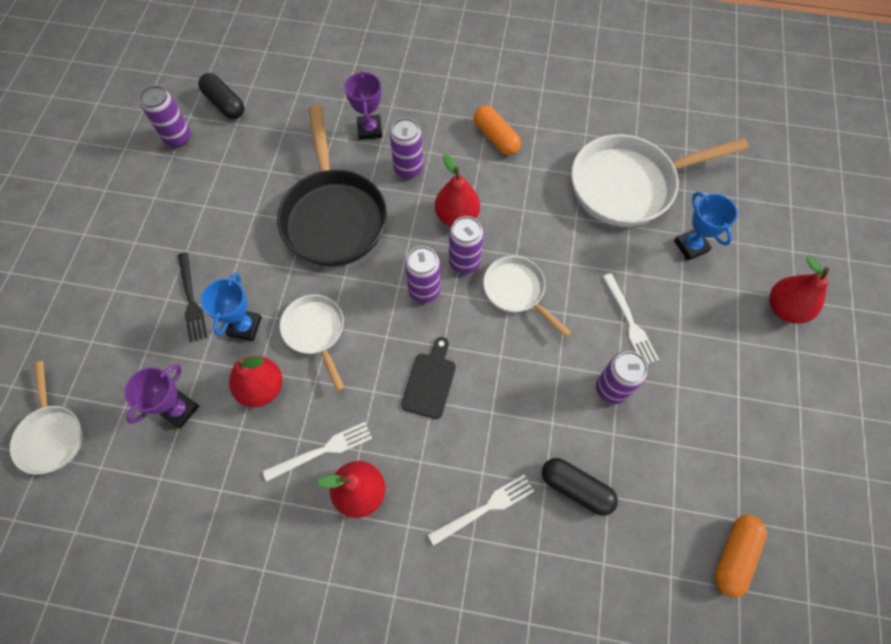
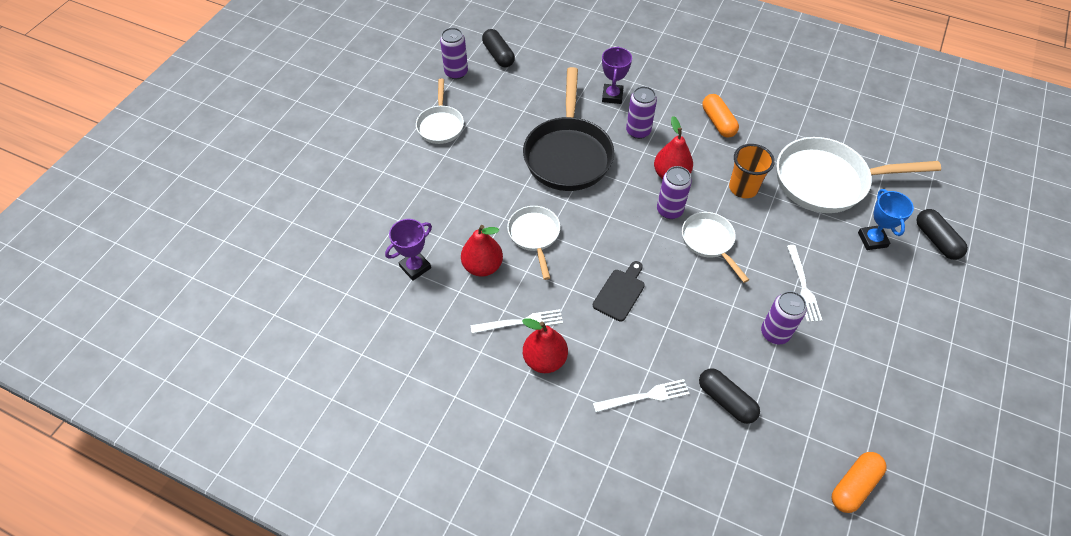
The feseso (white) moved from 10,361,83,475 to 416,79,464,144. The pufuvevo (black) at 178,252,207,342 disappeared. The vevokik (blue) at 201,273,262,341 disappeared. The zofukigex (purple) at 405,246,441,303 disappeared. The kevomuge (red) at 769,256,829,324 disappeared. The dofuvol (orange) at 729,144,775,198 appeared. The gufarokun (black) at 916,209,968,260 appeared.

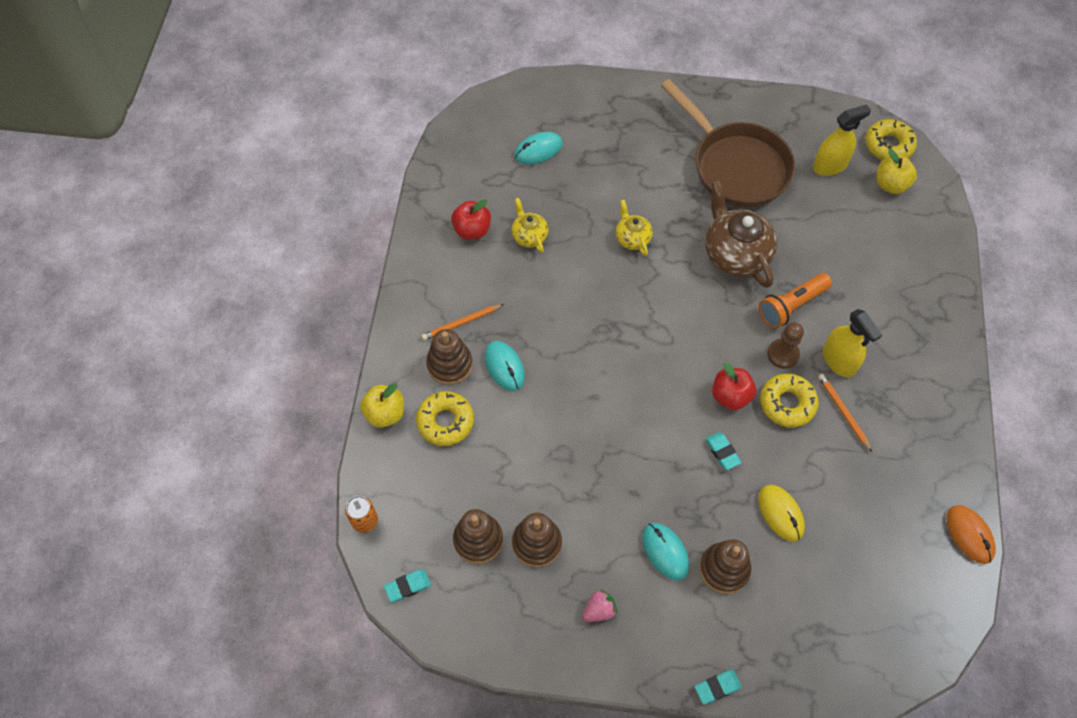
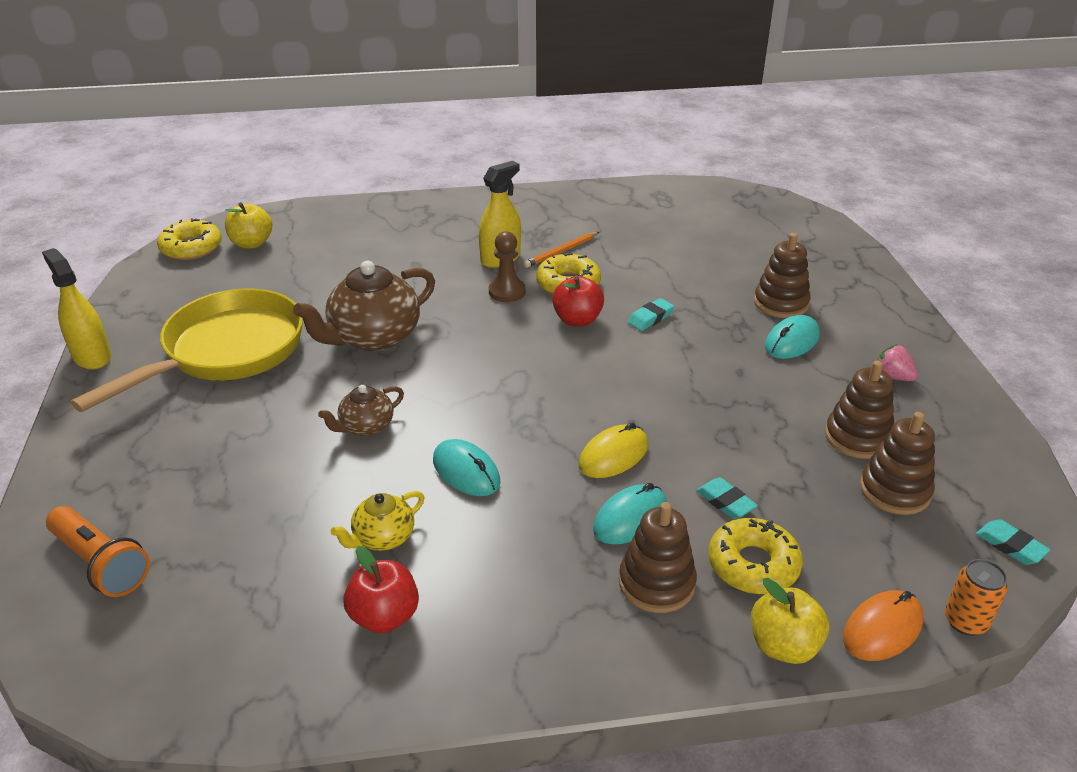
The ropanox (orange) at 422,304,504,340 disappeared. The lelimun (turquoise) moved from 514,132,563,164 to 433,439,501,496. The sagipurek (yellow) at 616,200,653,256 became the sagipurek (brown) at 318,385,404,436. The feseso (brown) at 661,79,795,208 became the feseso (yellow) at 70,288,303,412. The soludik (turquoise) moved from 695,670,742,705 to 696,477,758,519. The lelimun (yellow) moved from 758,484,805,542 to 578,423,648,478. The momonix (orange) moved from 759,273,832,328 to 46,506,150,597. The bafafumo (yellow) moved from 813,104,871,176 to 42,248,111,370. The lelimun (orange) moved from 947,505,996,564 to 843,590,924,661.

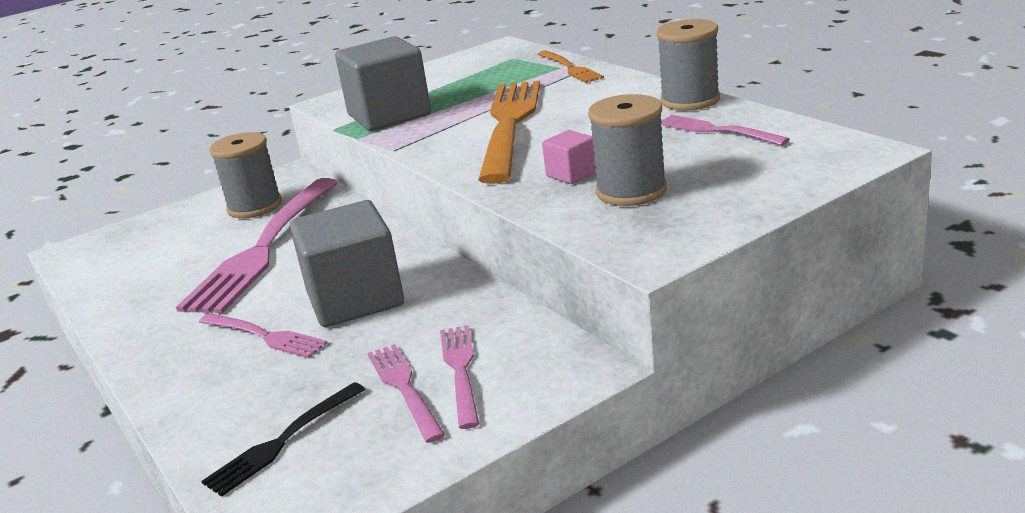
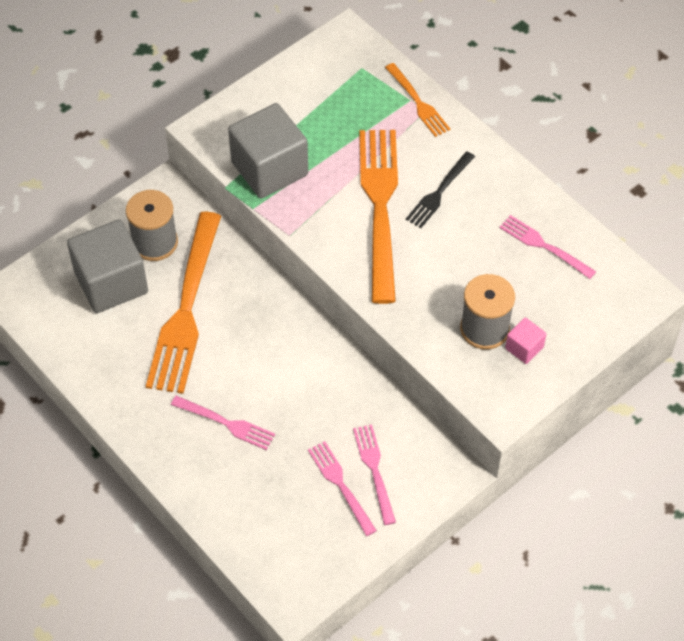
The pufuvevo (pink) at 176,178,338,314 became the pufuvevo (orange) at 146,212,221,394. The pufuvevo (black) moved from 201,382,365,497 to 406,151,475,228. The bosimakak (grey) moved from 290,200,404,327 to 67,220,148,313. The bosimakak (pink) moved from 542,130,596,184 to 505,318,546,364. The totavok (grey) at 656,19,720,110 disappeared.

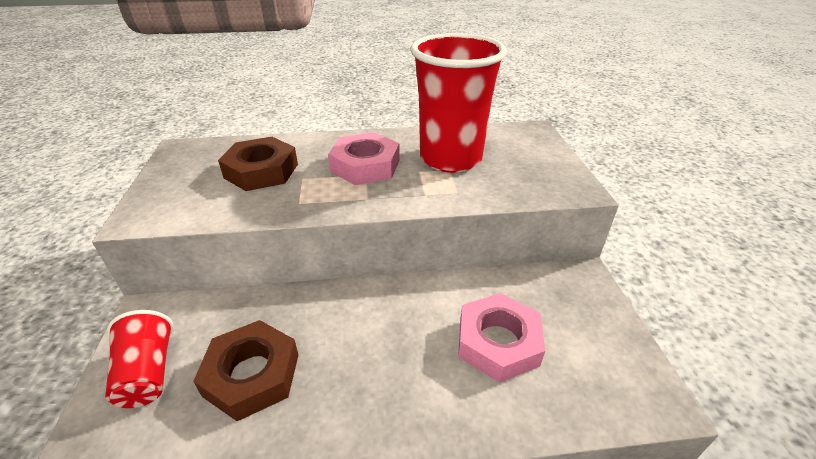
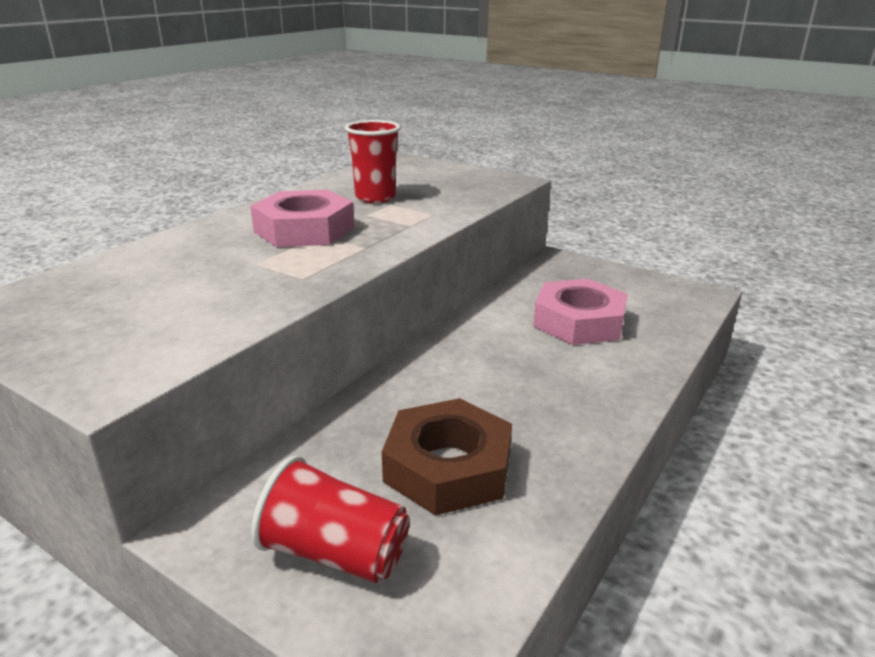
The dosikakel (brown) at 218,137,298,191 disappeared. The dofuvol (red) at 411,33,507,173 changed to 0.52 times the size.

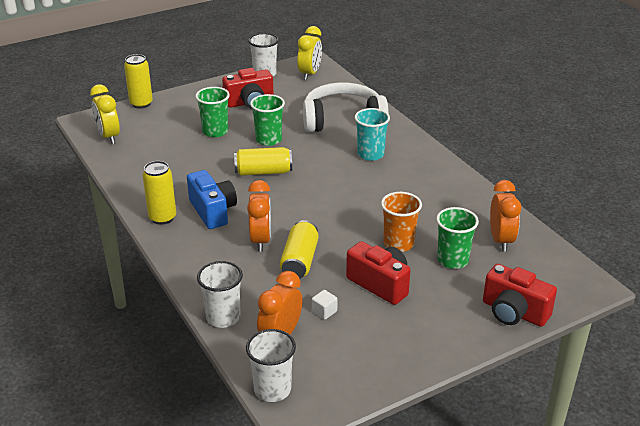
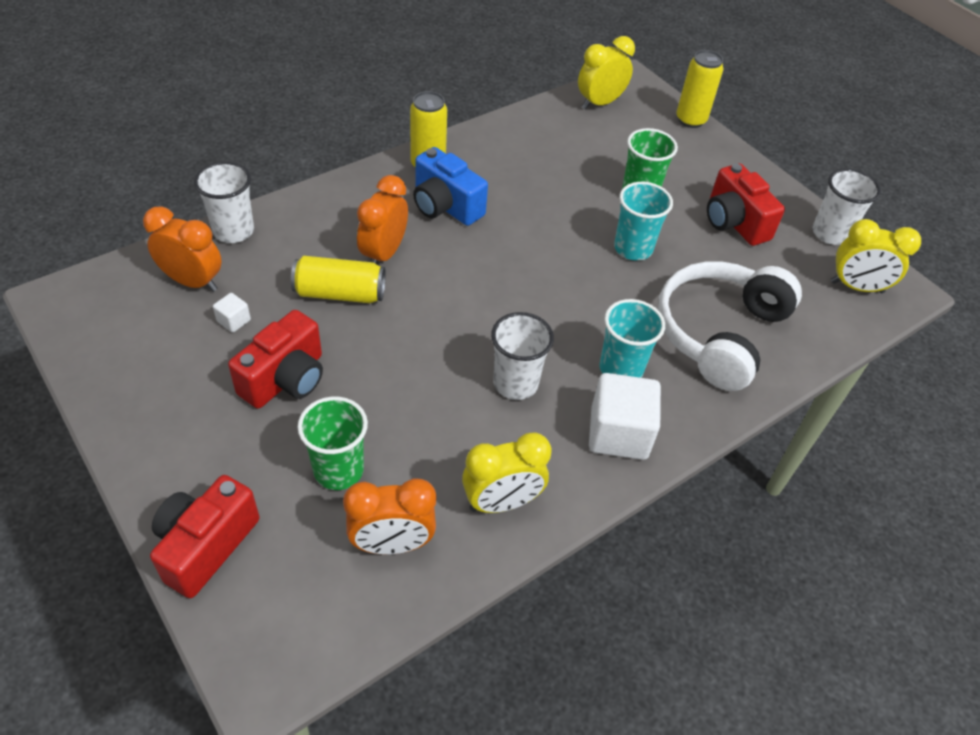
The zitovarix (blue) at 187,170,237,229 turned 75 degrees clockwise. The zofukigex (yellow) at 234,147,292,176 disappeared. The dofuvol (white) moved from 246,329,296,402 to 491,312,554,400. The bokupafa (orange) at 247,180,271,252 turned 120 degrees clockwise. The dofuvol (green) at 250,94,285,146 became the dofuvol (turquoise) at 614,182,673,261. The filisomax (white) at 303,82,389,132 turned 135 degrees counterclockwise. The dofuvol (orange) at 381,192,422,252 disappeared. The bokupafa (yellow) at 462,432,552,513 appeared. The bosimakak (white) at 589,373,661,460 appeared.

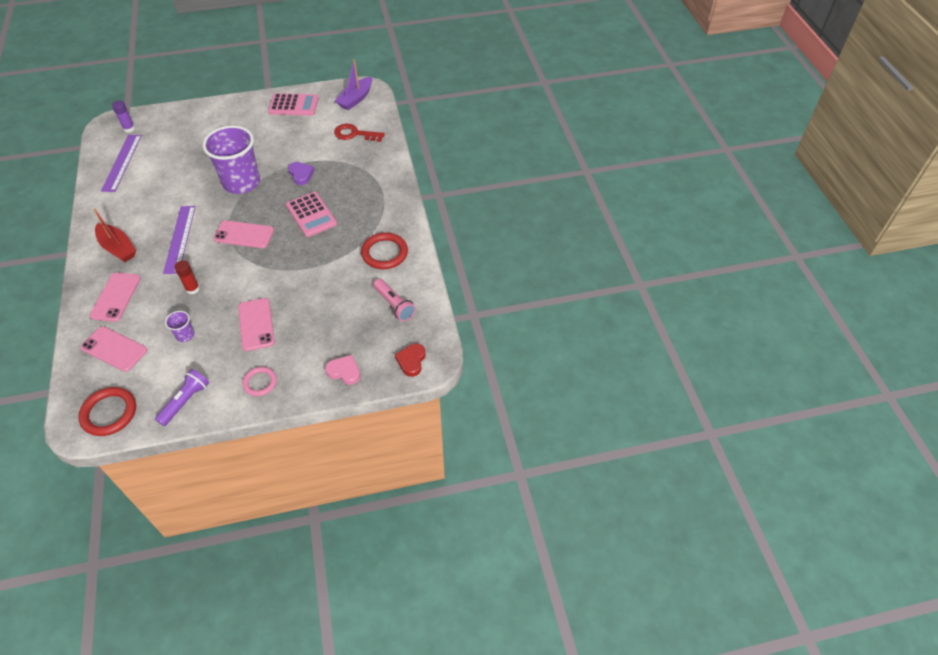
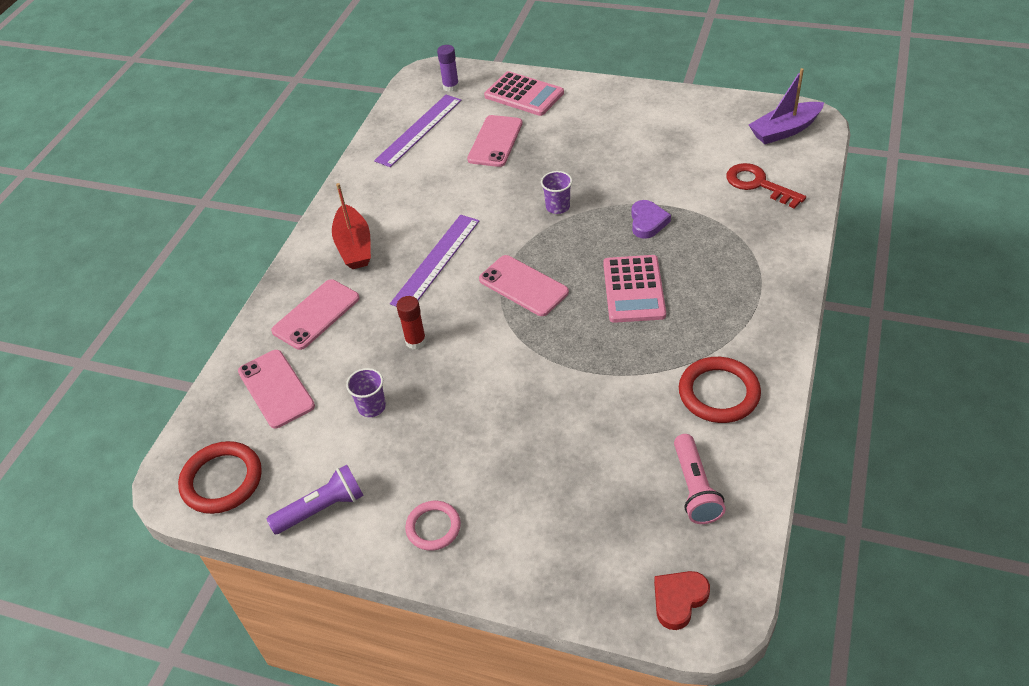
The dofuvol (purple) at 203,125,260,194 changed to 0.42 times the size. The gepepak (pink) moved from 238,298,275,351 to 467,115,523,167. The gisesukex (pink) moved from 268,93,319,115 to 484,71,564,116. The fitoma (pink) at 325,355,360,385 disappeared.

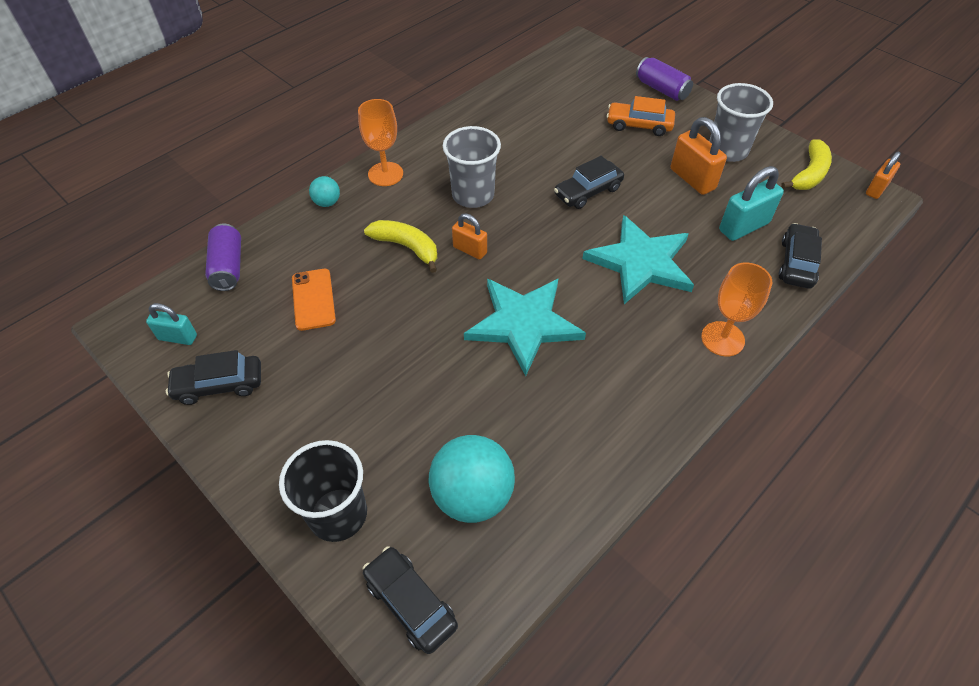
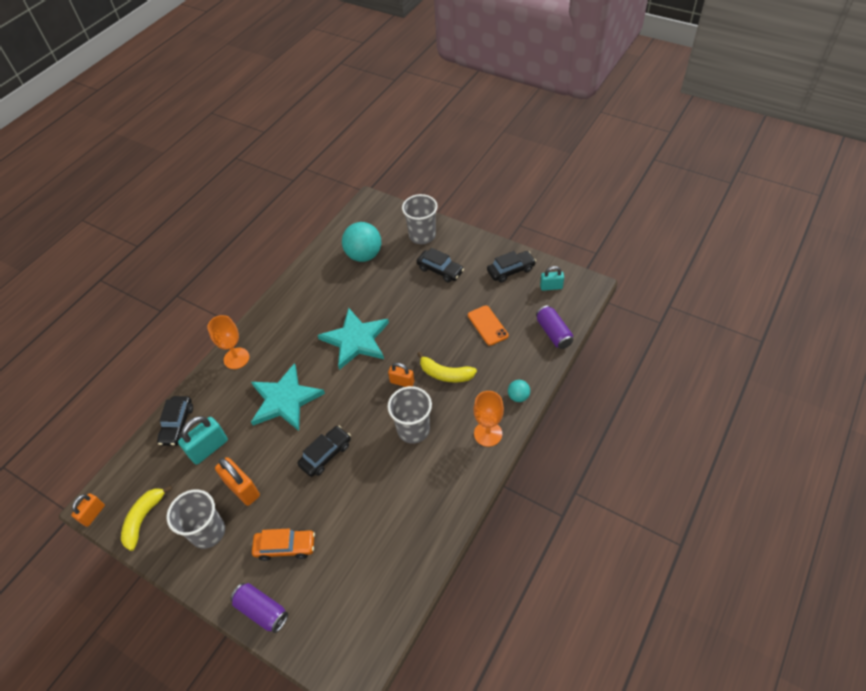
The dofuvol (black) at 279,440,367,542 became the dofuvol (grey) at 402,194,438,244. The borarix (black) moved from 363,546,458,654 to 417,248,464,282.

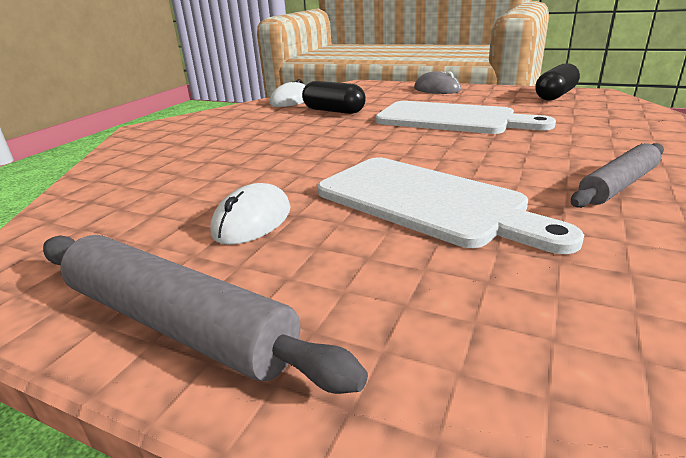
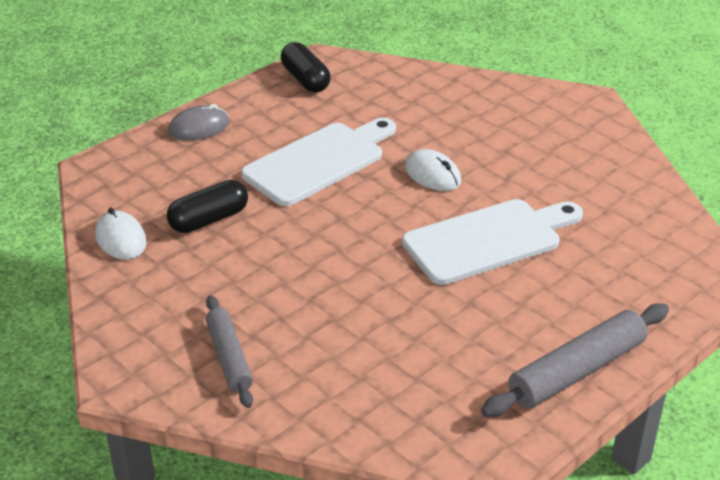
The lelimun (white) moved from 210,183,291,245 to 405,149,461,191. The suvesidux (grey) moved from 571,143,664,208 to 206,295,253,408.

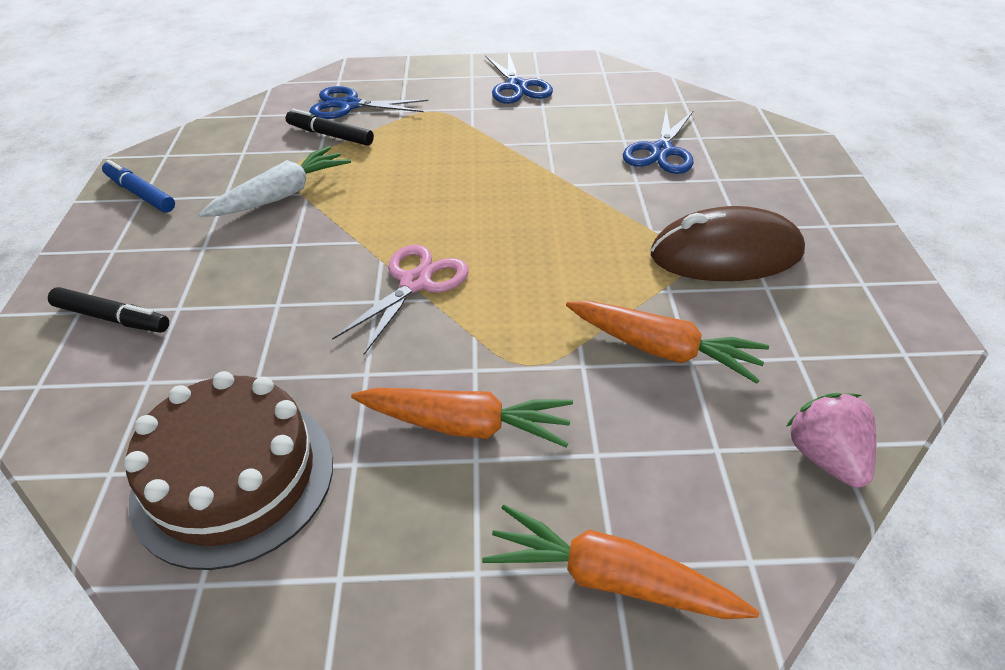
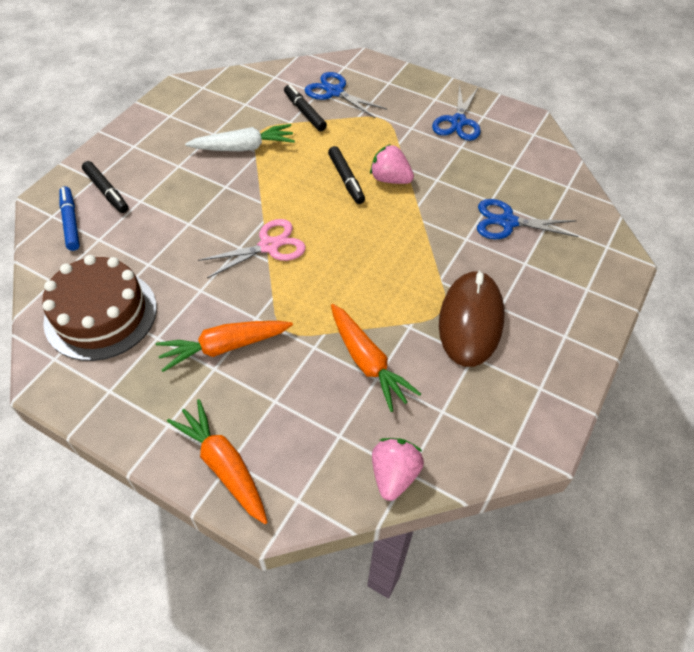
The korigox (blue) moved from 102,160,175,213 to 59,186,80,251. The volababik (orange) at 351,388,573,447 turned 120 degrees clockwise. The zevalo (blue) at 623,108,694,174 turned 45 degrees clockwise. The lelimun (brown) at 651,206,805,281 turned 75 degrees clockwise. The korigox (black) at 328,146,365,204 appeared. The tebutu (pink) at 370,144,414,184 appeared.

